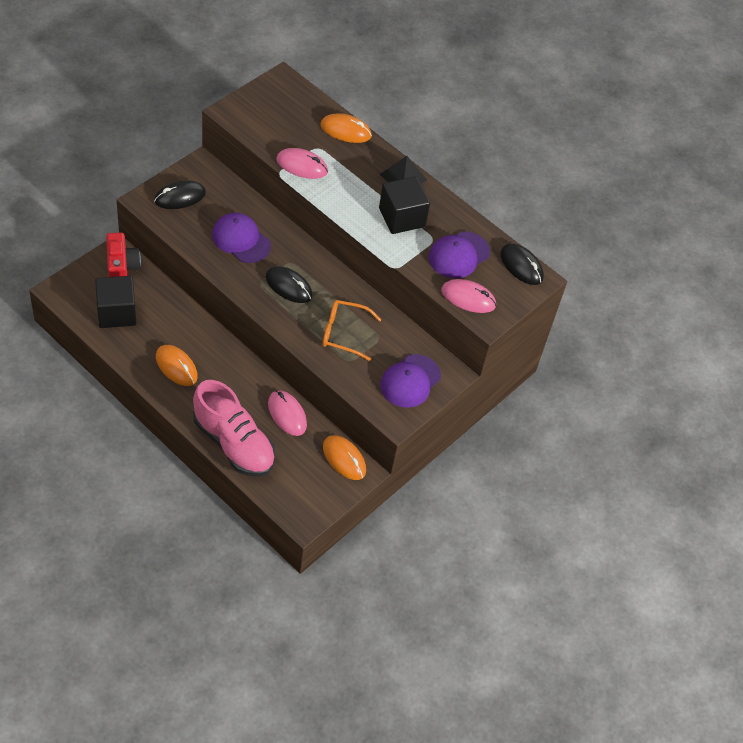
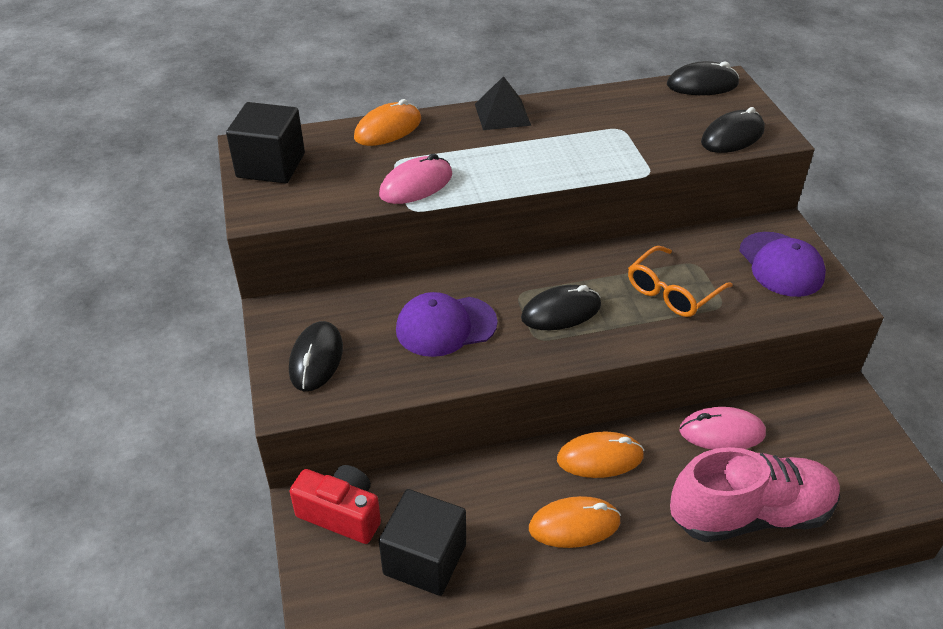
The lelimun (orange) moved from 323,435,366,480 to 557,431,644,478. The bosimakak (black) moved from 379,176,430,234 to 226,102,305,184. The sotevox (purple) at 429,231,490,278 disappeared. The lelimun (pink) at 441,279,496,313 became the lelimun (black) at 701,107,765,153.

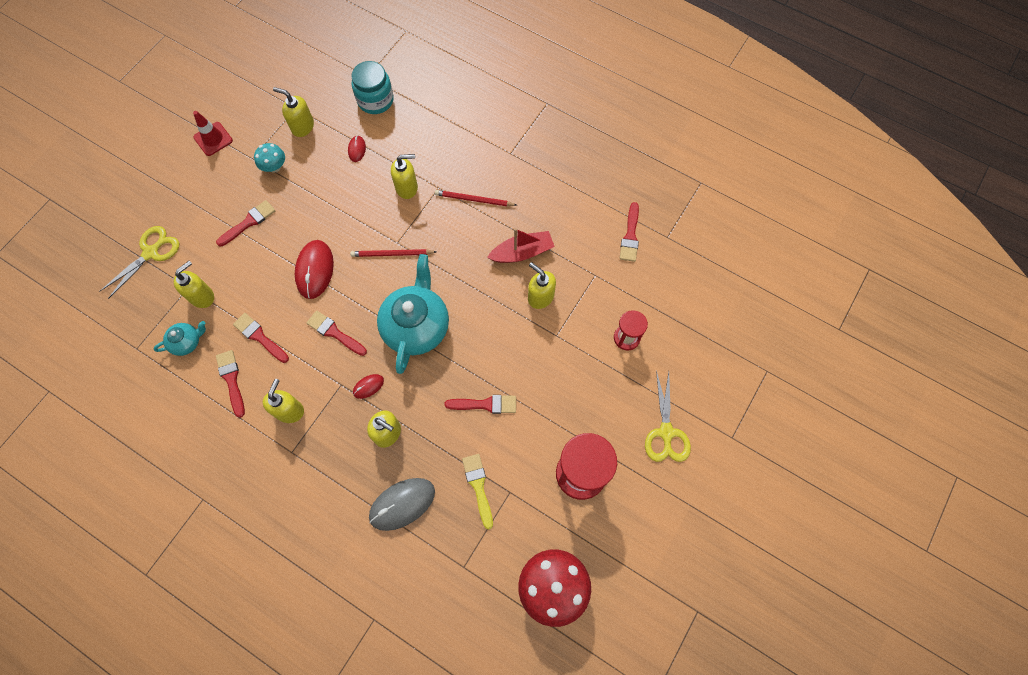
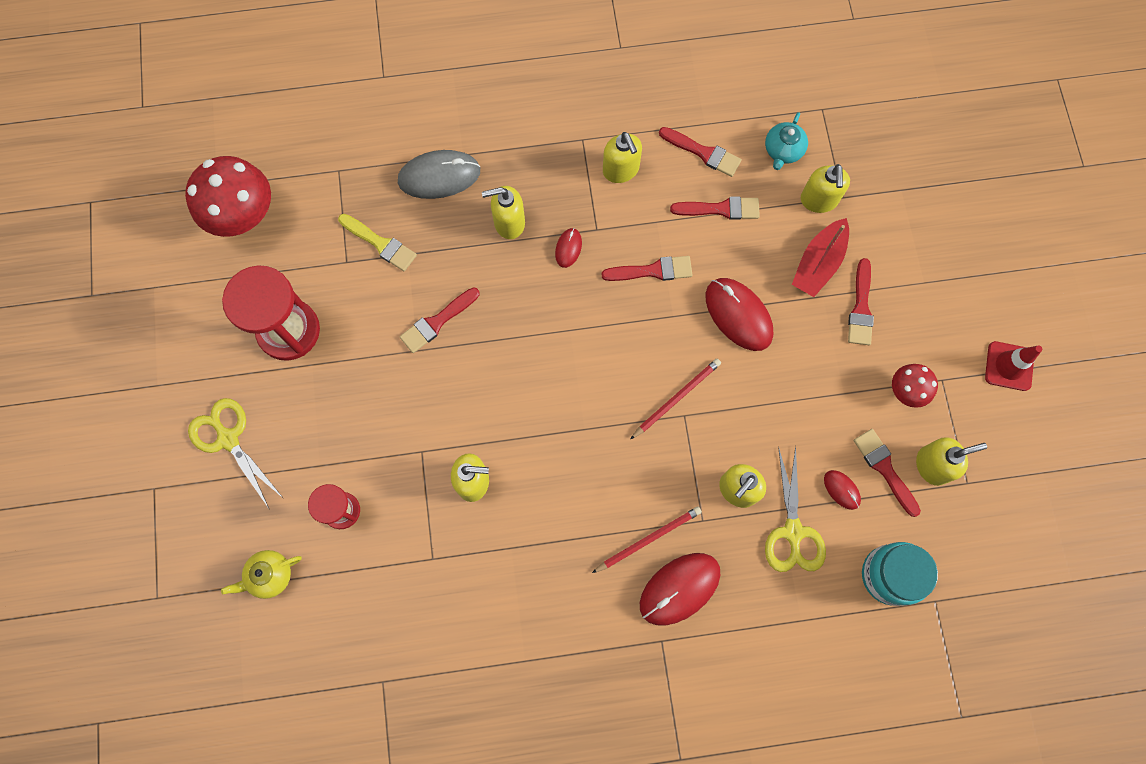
The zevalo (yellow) moved from 100,226,179,299 to 765,446,826,572. The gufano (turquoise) at 254,143,285,173 became the gufano (red) at 892,364,938,408. The lelimun (grey) at 369,478,435,531 turned 60 degrees clockwise. The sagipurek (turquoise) at 377,254,449,374 disappeared. The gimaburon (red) moved from 487,228,555,263 to 792,218,849,297. The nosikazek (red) moved from 620,202,639,262 to 854,429,921,517. The sagipurek (yellow) at 221,550,302,599 appeared. The lelimun (red) at 640,553,721,625 appeared.

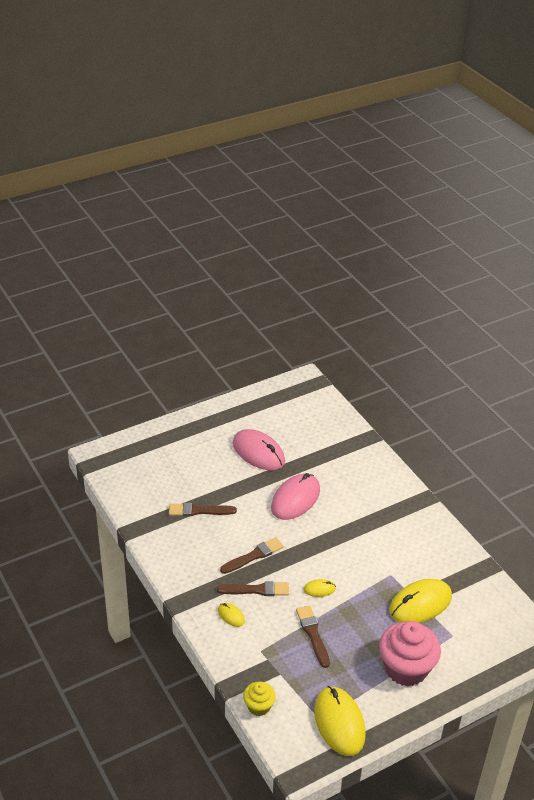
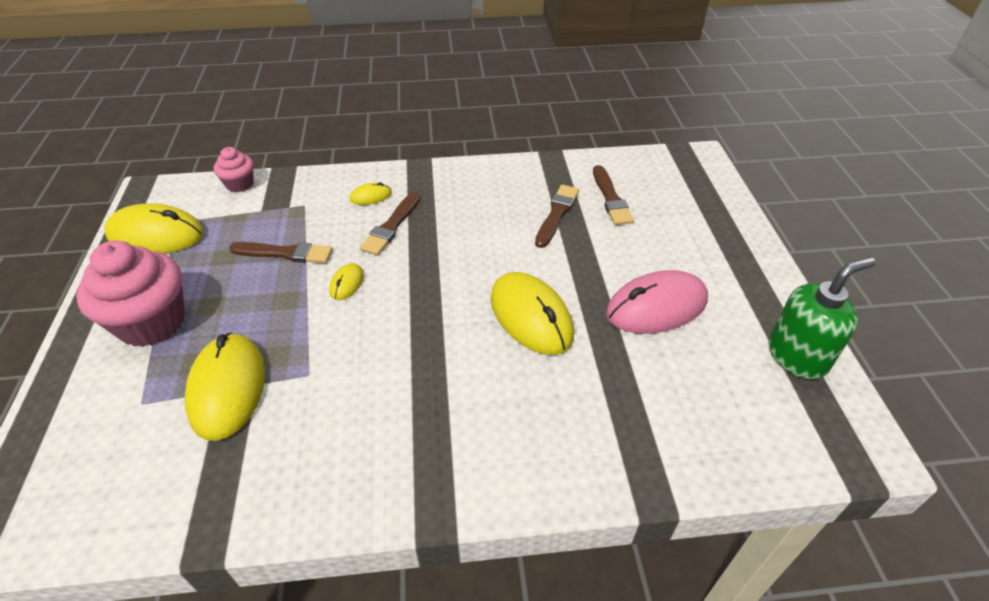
The nosikazek (brown) moved from 220,537,284,574 to 593,165,634,225. The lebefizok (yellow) at 243,682,276,716 became the lebefizok (pink) at 214,147,254,192. The lelimun (pink) at 271,473,320,520 became the lelimun (yellow) at 491,272,574,355. The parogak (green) at 768,257,875,380 appeared.

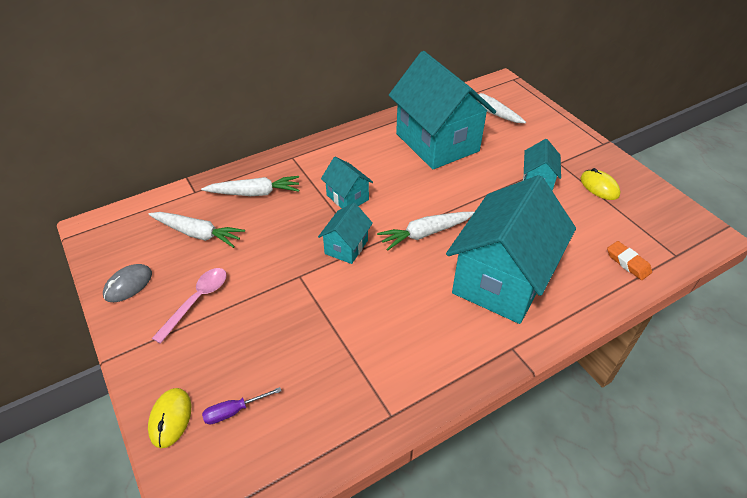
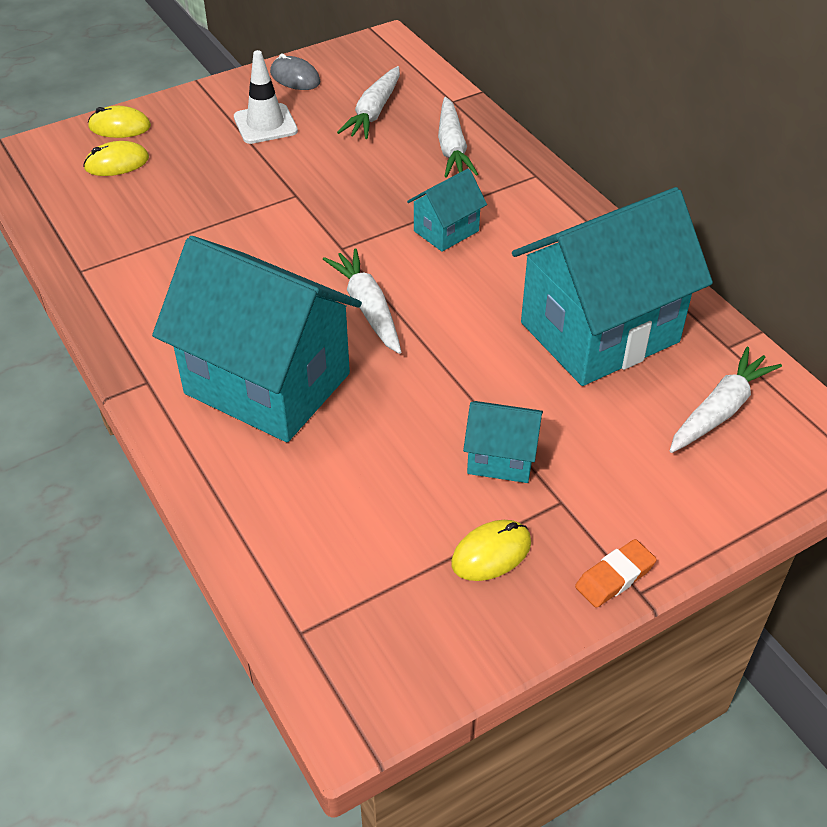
The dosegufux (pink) at 152,268,227,344 was replaced by the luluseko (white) at 234,50,298,144. The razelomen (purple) at 202,387,282,424 was replaced by the lelimun (yellow) at 83,141,149,176. The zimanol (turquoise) at 318,203,373,264 disappeared. The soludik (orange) moved from 607,241,652,280 to 575,539,657,608.

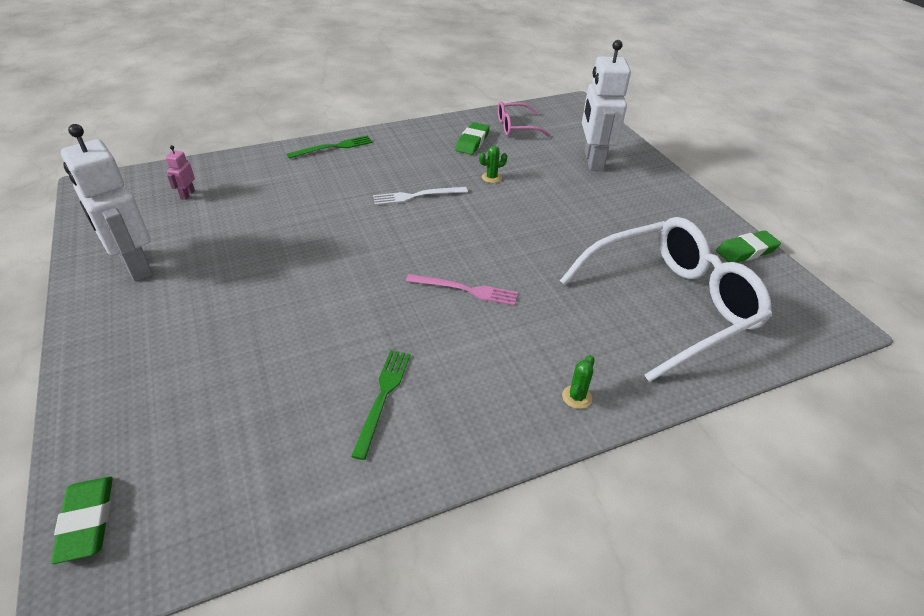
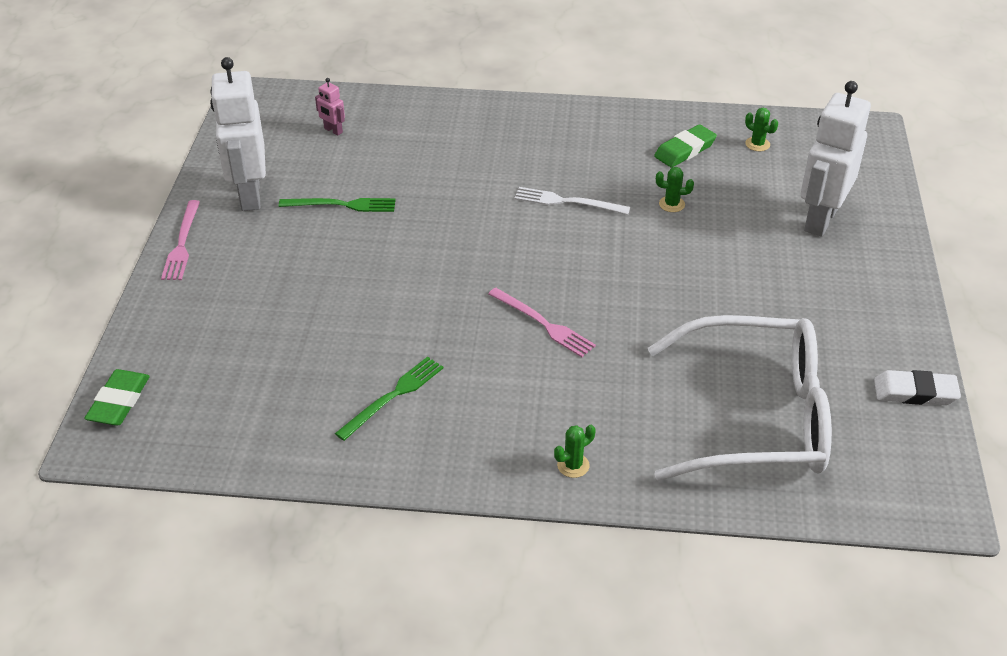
The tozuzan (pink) at 165,145,195,200 turned 90 degrees counterclockwise. The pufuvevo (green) moved from 287,136,373,158 to 279,198,396,212. The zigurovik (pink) at 498,101,550,137 was replaced by the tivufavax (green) at 745,108,778,151. The soludik (green) at 716,230,781,263 became the soludik (white) at 874,370,961,405. The pufuvevo (pink) at 161,200,200,280 appeared.

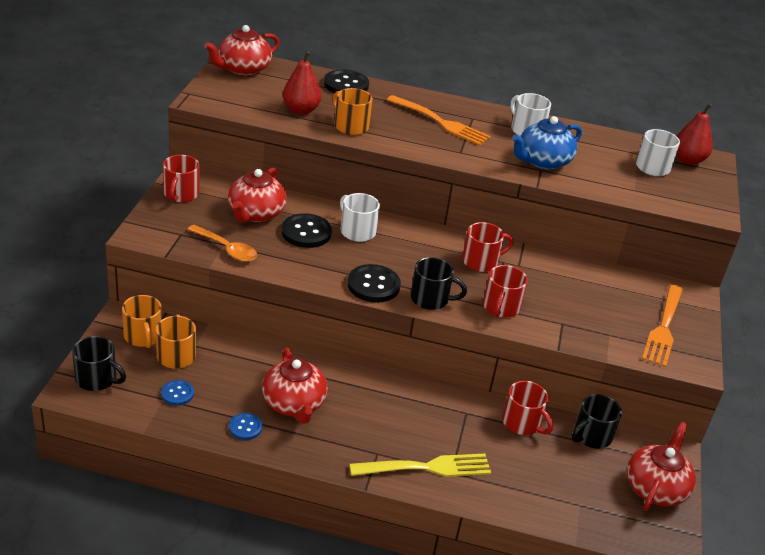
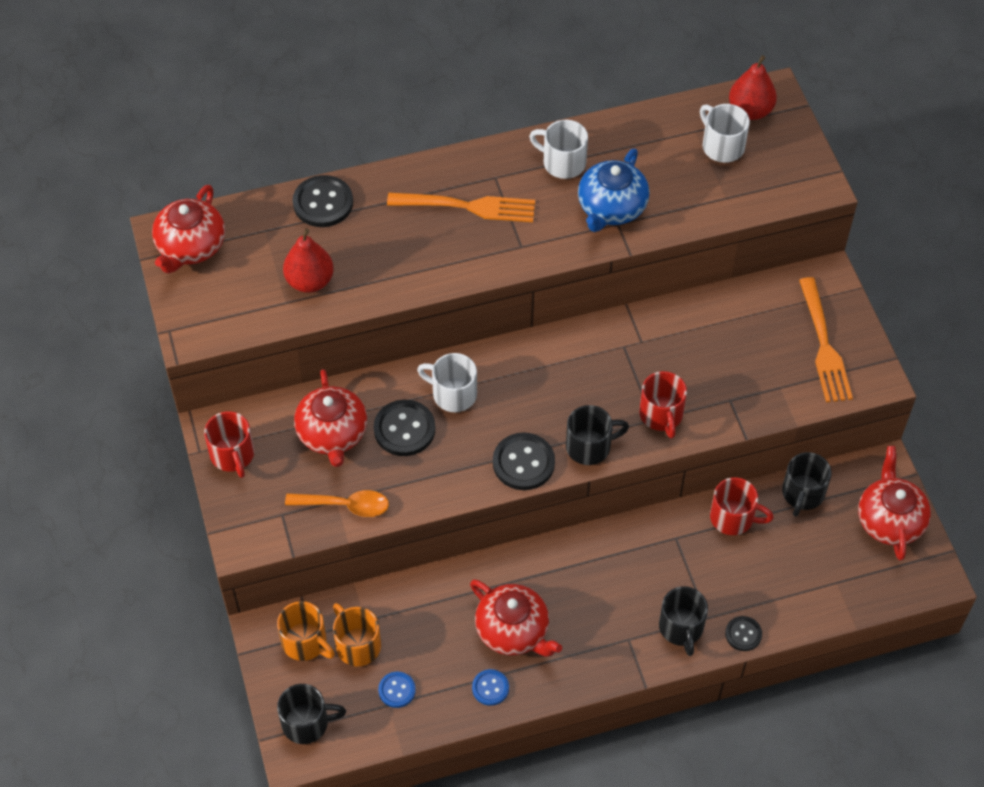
The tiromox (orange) at 333,88,372,135 disappeared. The pufuvevo (yellow) at 349,454,491,477 was replaced by the tiromox (black) at 659,586,708,656. The tiromox (red) at 462,222,513,272 disappeared. The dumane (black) at 725,616,762,651 appeared.

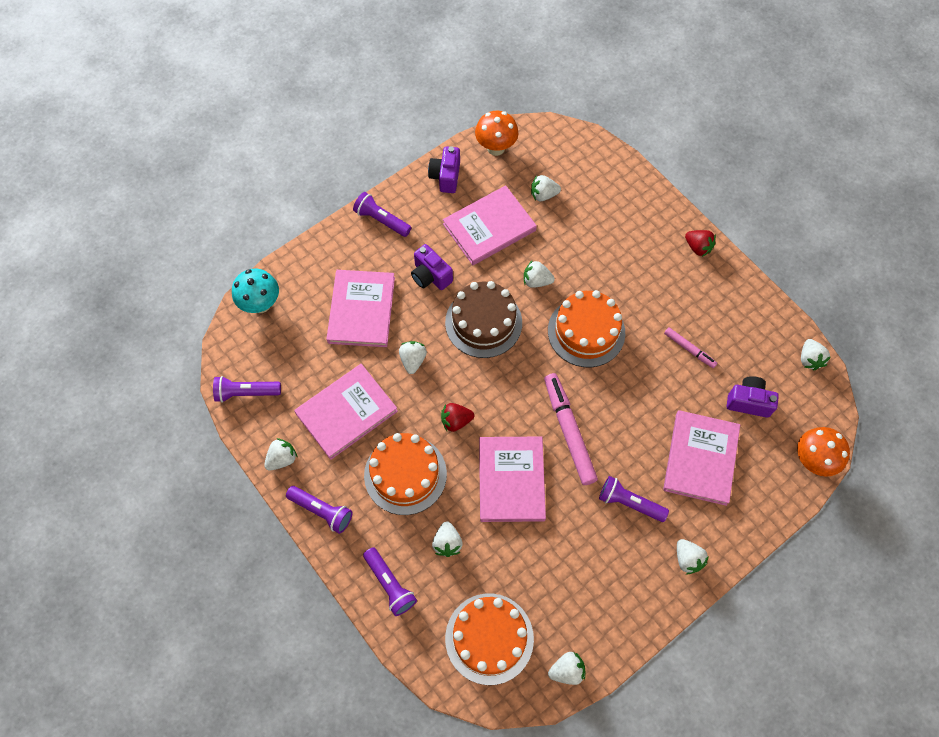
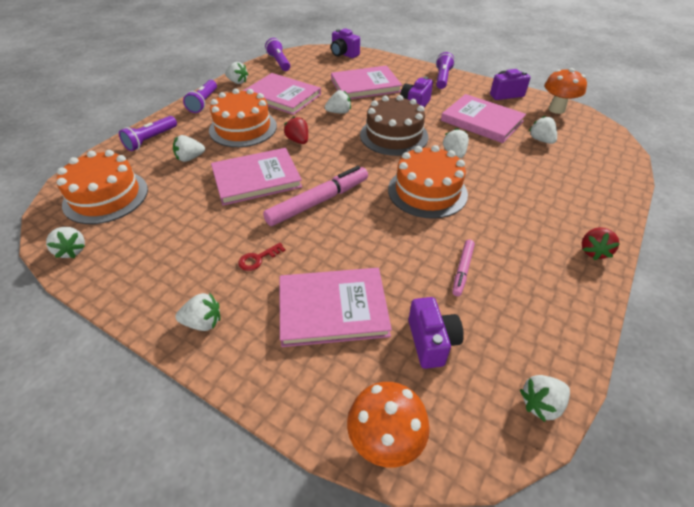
The gufano (turquoise) at 232,268,279,313 was replaced by the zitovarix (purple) at 331,28,360,58. The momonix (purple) at 599,476,669,522 was replaced by the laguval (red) at 238,243,286,271. The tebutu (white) at 677,539,709,574 turned 135 degrees counterclockwise.

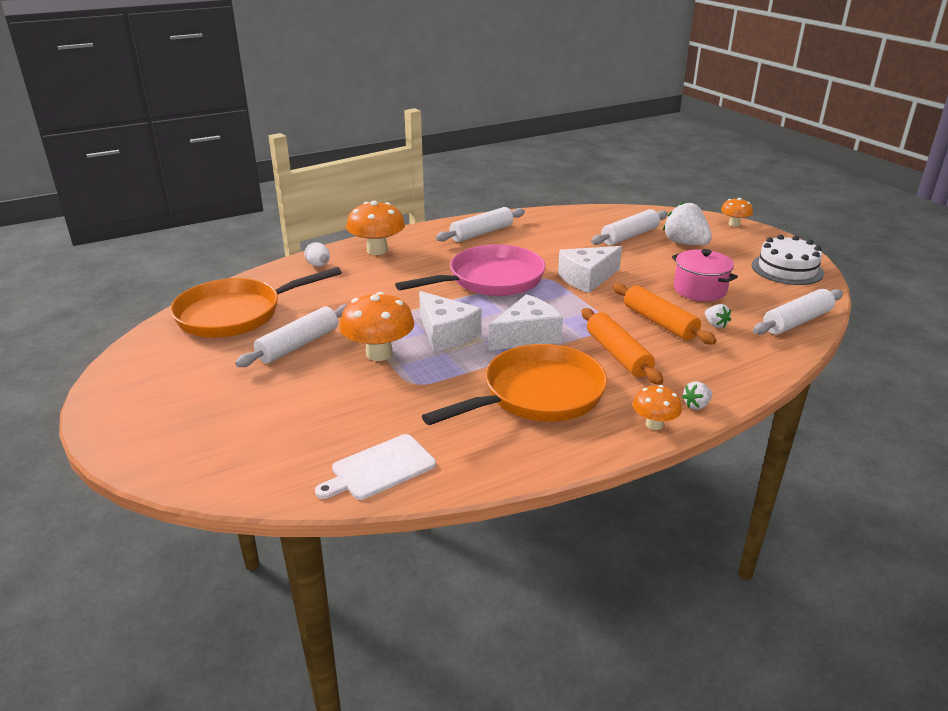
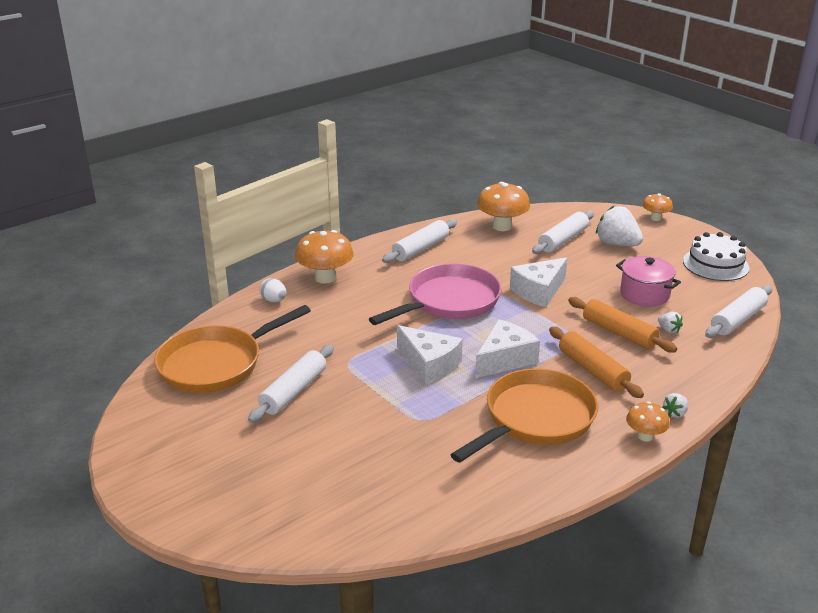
The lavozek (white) at 315,434,436,500 disappeared. The gufano (orange) moved from 340,292,414,361 to 477,182,530,231.

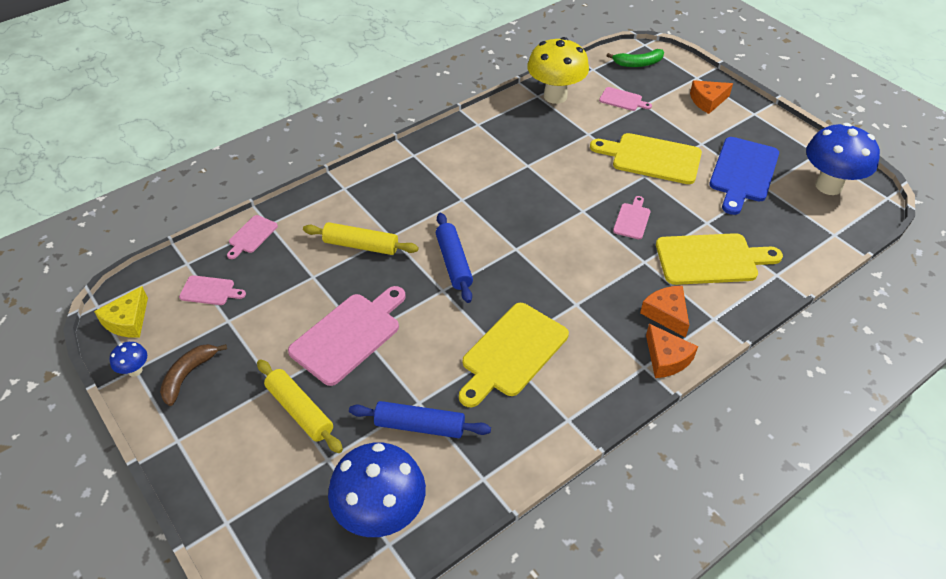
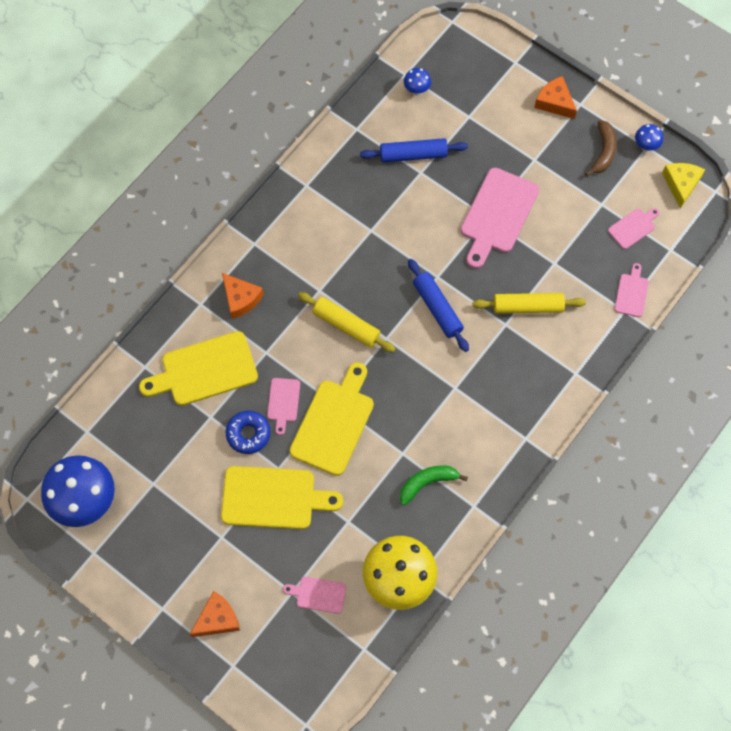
The lavozek (pink) at 179,275,246,305 turned 150 degrees clockwise. The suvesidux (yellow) moved from 257,359,343,453 to 298,292,396,352. The gufano (blue) at 328,442,426,537 changed to 0.44 times the size. The lavozek (yellow) moved from 459,303,569,407 to 290,362,374,476. The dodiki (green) moved from 606,49,664,67 to 400,465,468,505. The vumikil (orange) moved from 646,324,698,378 to 534,76,577,119. The lavozek (blue) at 709,137,779,215 disappeared. The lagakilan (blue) at 226,411,270,454 appeared.

